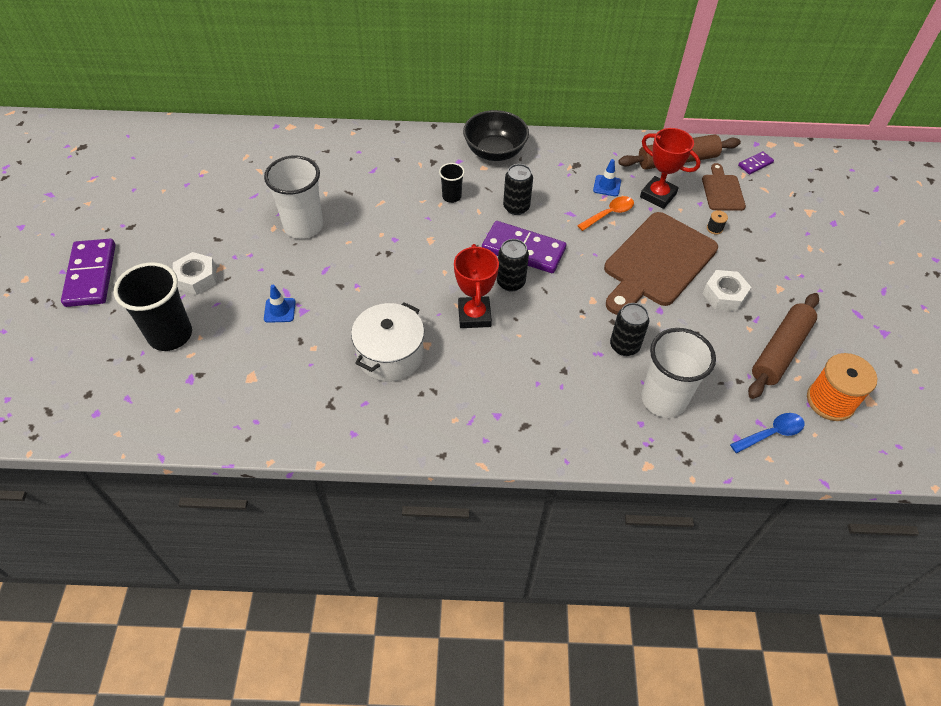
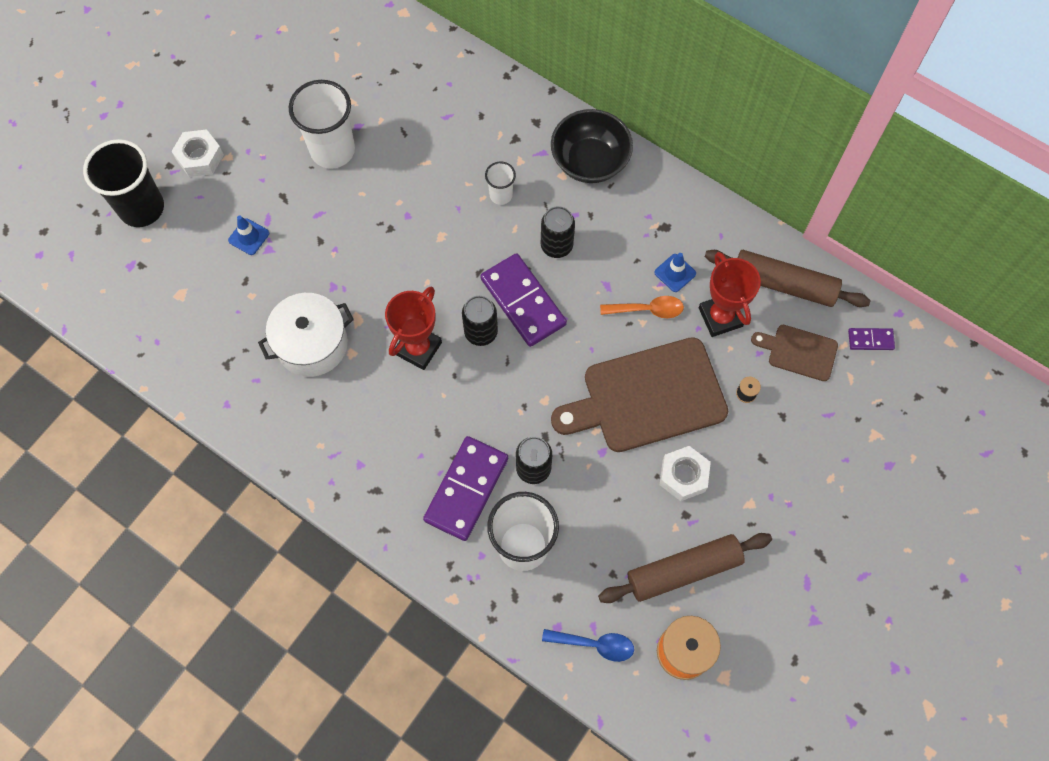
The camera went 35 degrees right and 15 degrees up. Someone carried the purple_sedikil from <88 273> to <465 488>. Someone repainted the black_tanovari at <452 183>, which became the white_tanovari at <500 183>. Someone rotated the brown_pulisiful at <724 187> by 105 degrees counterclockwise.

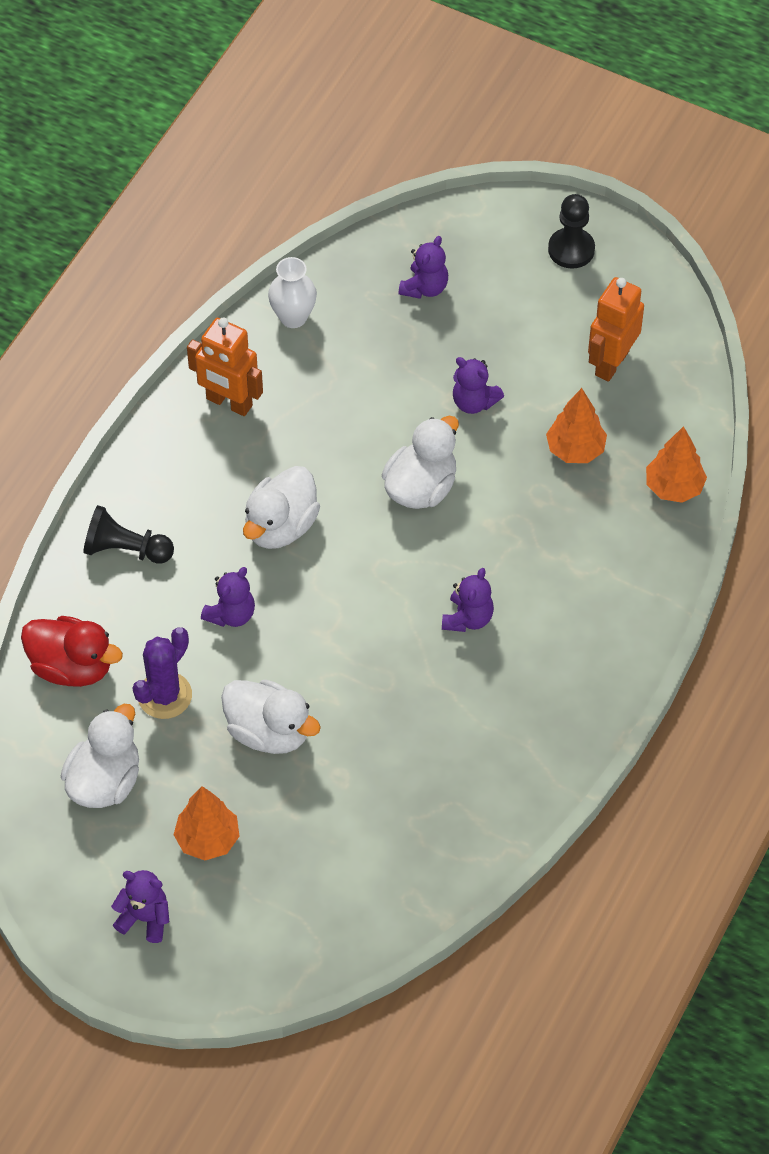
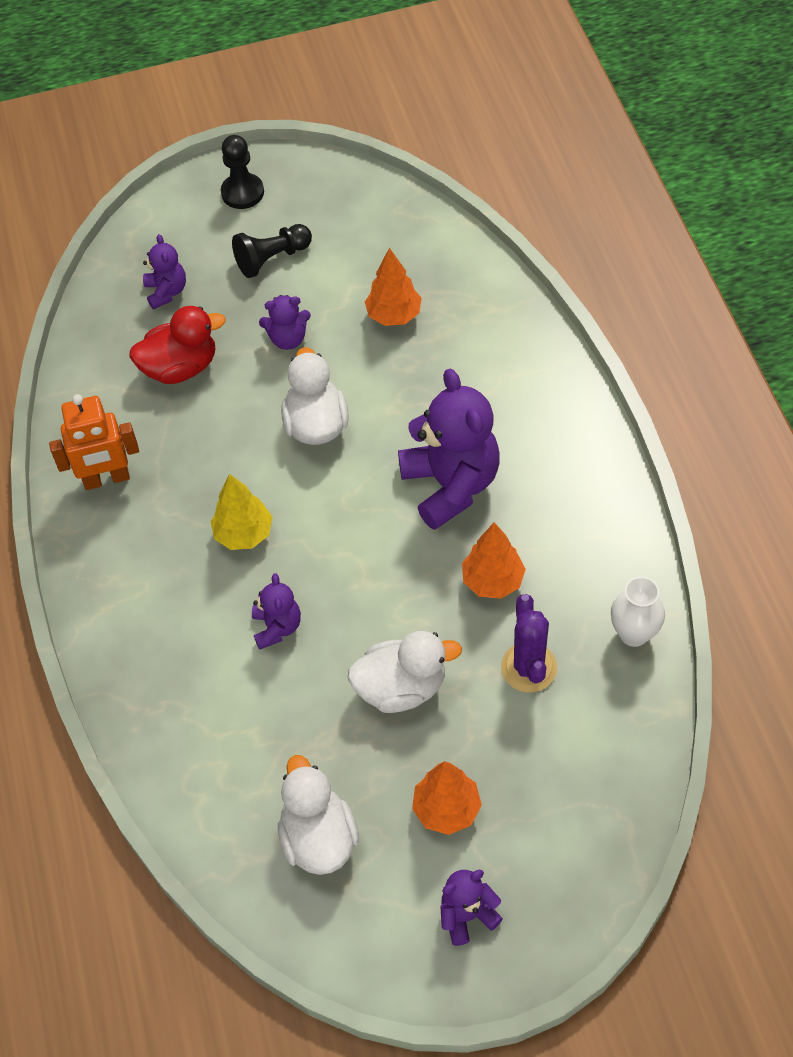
The camera went 40 degrees left and 0 degrees up. Someone carried the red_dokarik from <72 651> to <177 345>. Someone carried the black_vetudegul from <128 534> to <272 251>. Someone carried the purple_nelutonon from <162 673> to <529 643>. Someone swapped the white_dokarik at <281 507> for the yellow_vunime at <242 512>. Someone carried the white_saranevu from <292 292> to <638 611>. Someone scaled the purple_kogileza at <468 600> by 1.99. Someone took away the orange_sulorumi at <616 329>. Someone carried the orange_vunime from <676 464> to <494 561>.

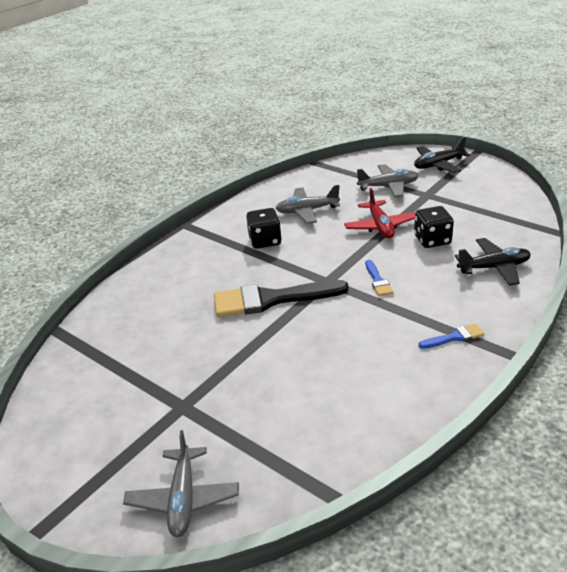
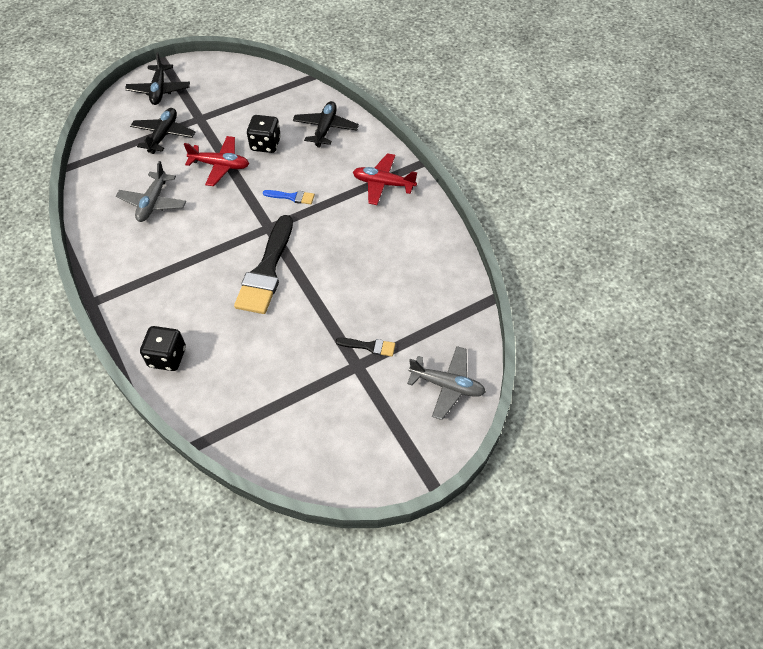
The camera went 70 degrees left and 20 degrees up. Someone carried the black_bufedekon from <264 228> to <163 348>. Someone repainted the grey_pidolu at <388 180>, which became the black_pidolu at <162 131>. Someone swapped the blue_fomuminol at <451 336> for the red_pidolu at <385 179>. Someone put down the black_fomuminol at <365 347>.

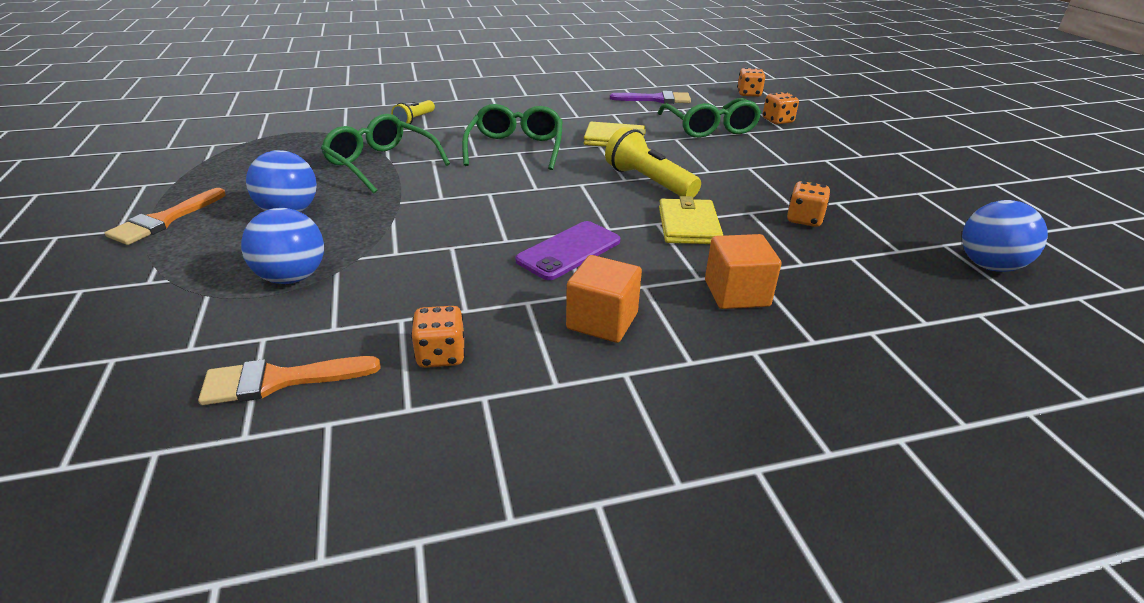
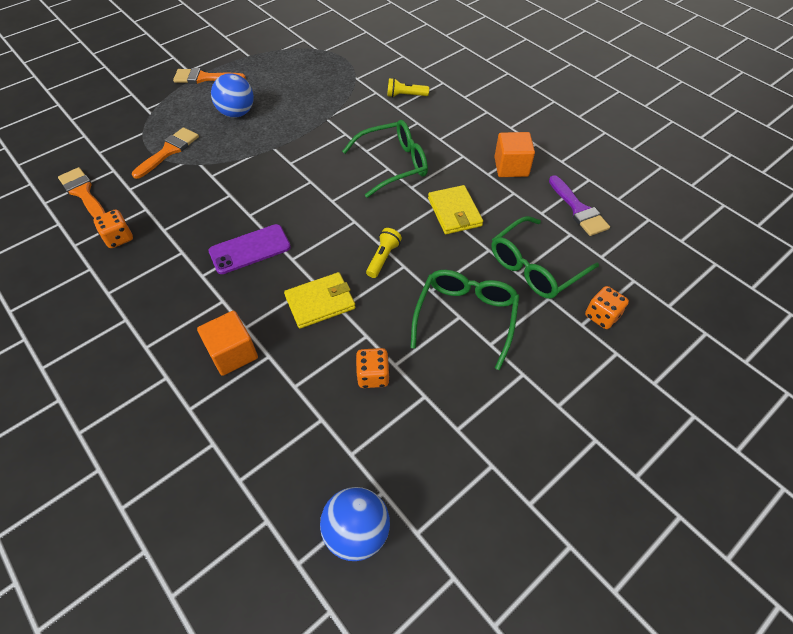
The camera went 65 degrees right and 20 degrees up. Someone swapped the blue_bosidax at <282 246> for the orange_fomuminol at <165 153>. Someone carried the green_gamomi from <385 154> to <465 320>. Someone rotated the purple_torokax at <567 250> by 45 degrees counterclockwise. Someone carried the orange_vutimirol from <604 299> to <514 154>. Someone scaled the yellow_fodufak at <653 162> by 0.59. Someone took away the orange_bufedekon at <751 82>.

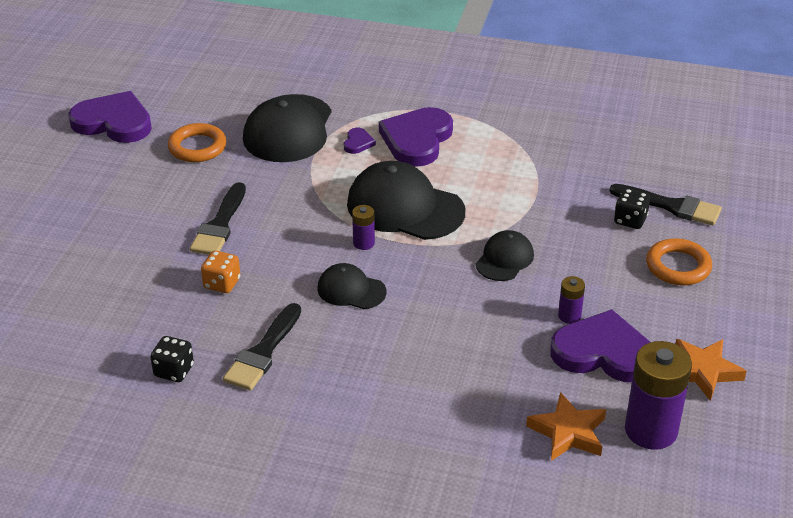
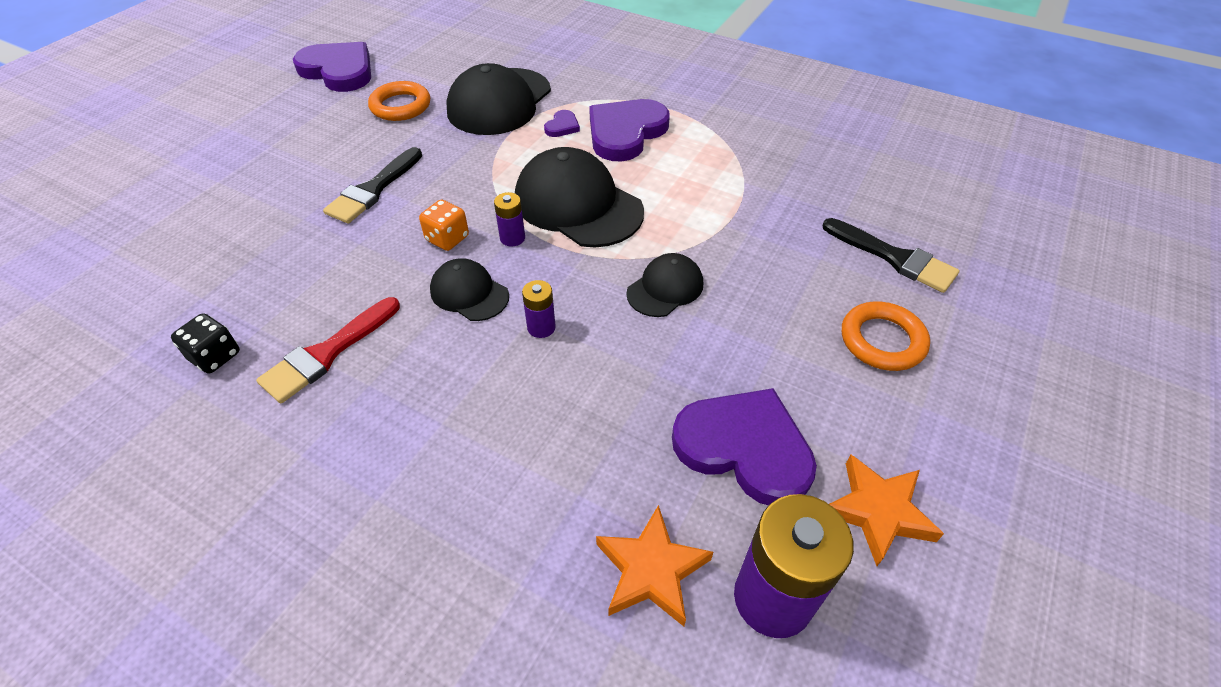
The camera went 15 degrees right and 10 degrees up. Someone carried the orange_bufedekon from <220 272> to <444 225>. Someone repainted the black_fomuminol at <262 347>, which became the red_fomuminol at <328 350>. Someone carried the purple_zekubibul from <571 300> to <539 309>. Someone took away the black_bufedekon at <632 209>.

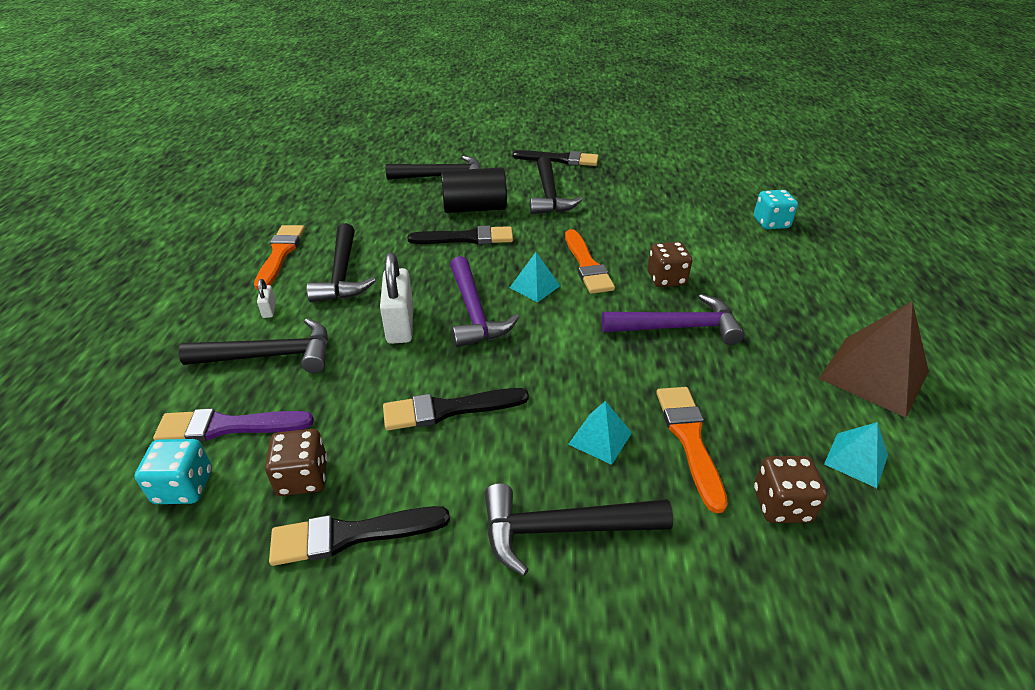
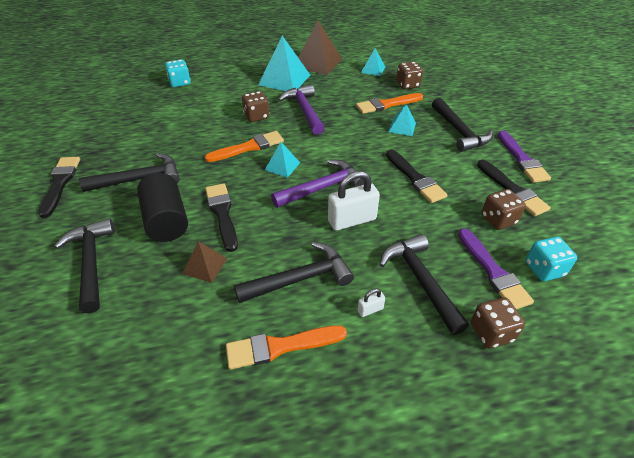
The camera went 105 degrees left and 5 degrees up. Someone put down the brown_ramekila at <204 262>. Someone put down the turquoise_ramekila at <284 63>. Someone put down the brown_bufedekon at <498 323>. Someone put down the purple_fomuminol at <524 157>.

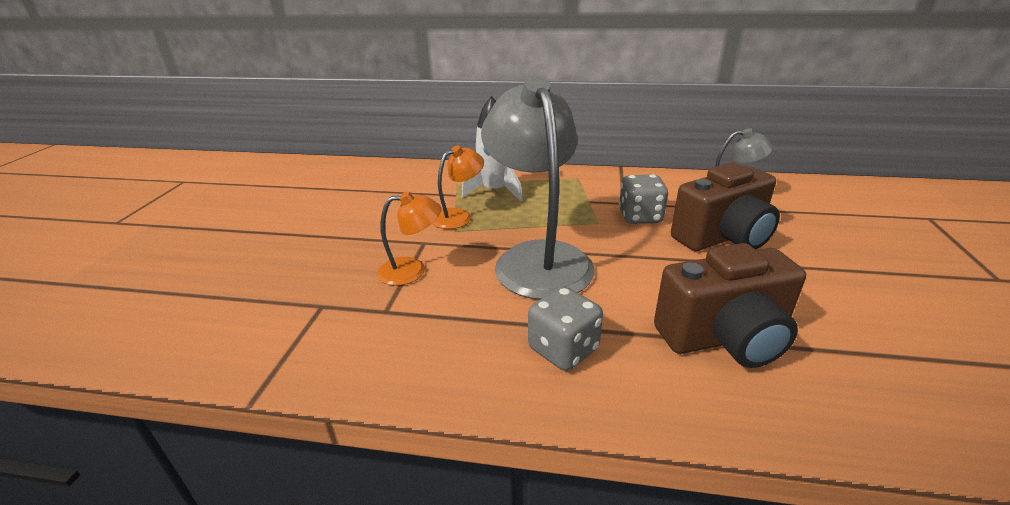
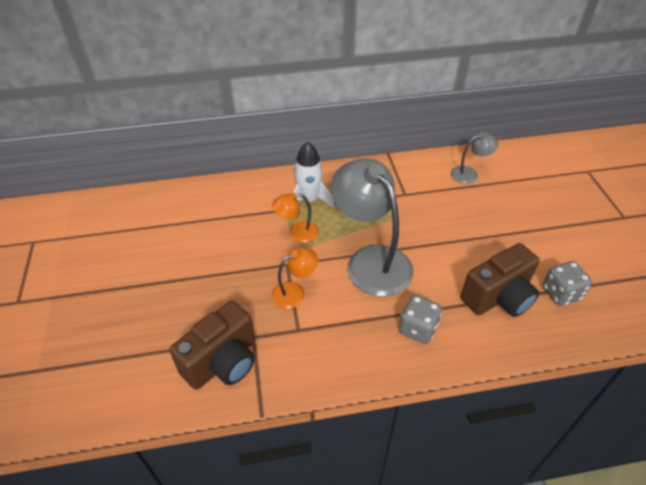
The camera went 20 degrees left and 15 degrees up. Someone rotated the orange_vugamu at <458 187> by 135 degrees counterclockwise. Someone carried the grey_bufedekon from <643 199> to <567 283>. Someone carried the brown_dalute from <725 206> to <212 345>.

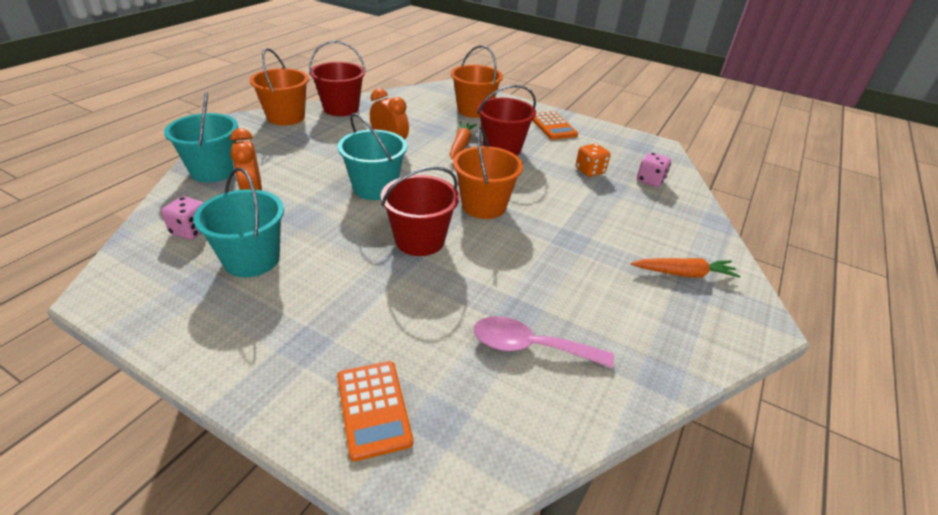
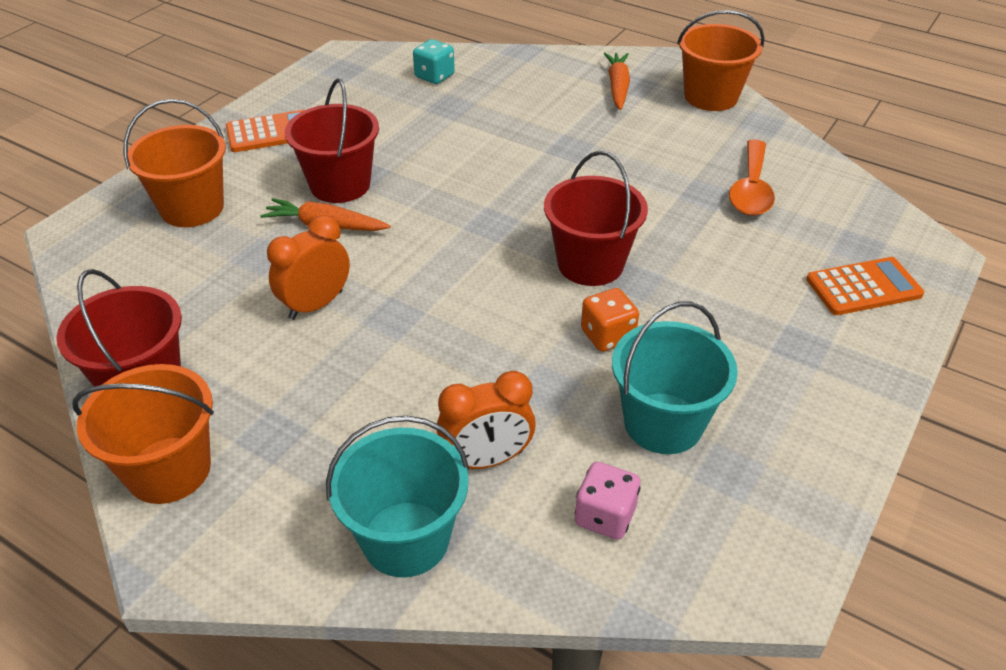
The camera went 85 degrees left and 5 degrees up. Someone took away the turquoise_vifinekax at <372 156>. Someone carried the orange_vifinekax from <488 172> to <721 60>. Someone repainted the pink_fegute at <543 342>, which became the orange_fegute at <752 178>. Someone carried the orange_bufedekon from <593 160> to <610 320>. Someone repainted the pink_bufedekon at <654 169>, which became the turquoise_bufedekon at <434 61>.

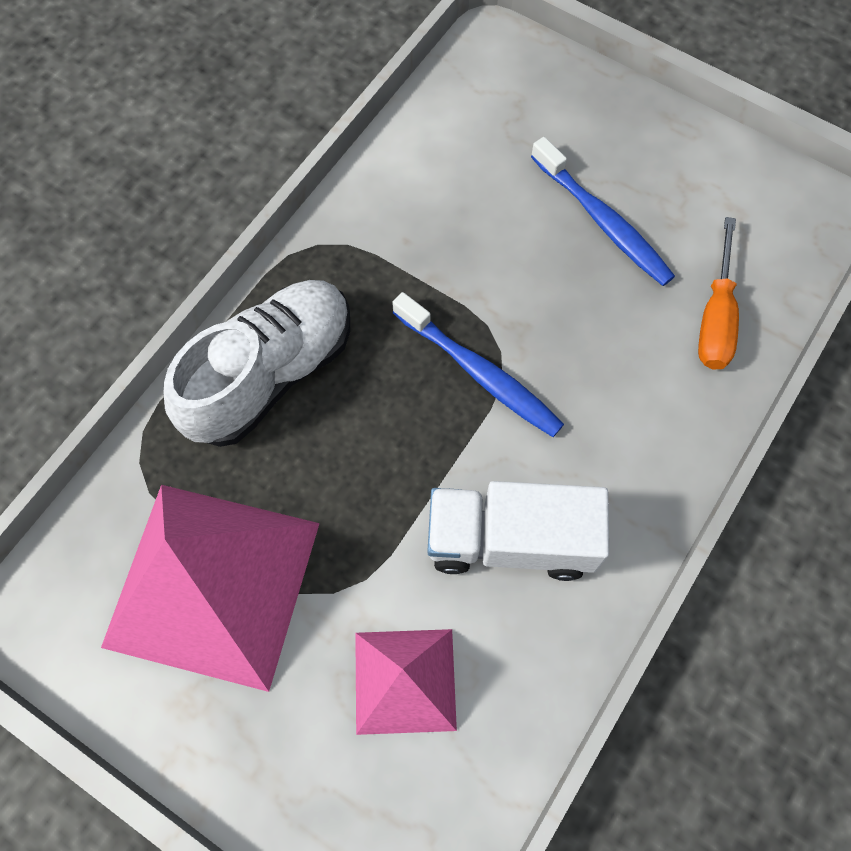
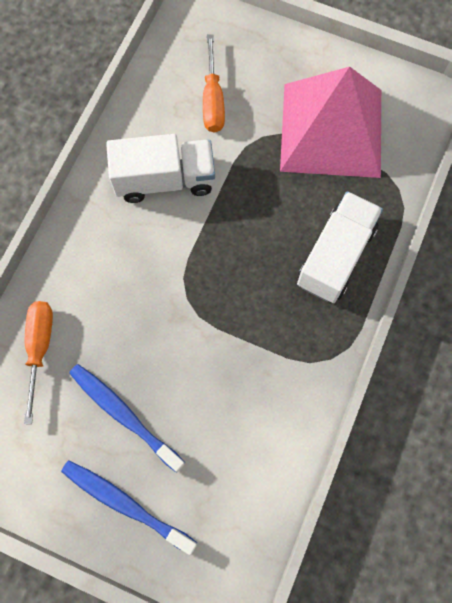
The camera went 170 degrees right and 5 degrees up. Someone swapped the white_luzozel at <257 363> for the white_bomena at <340 247>. Someone swapped the pink_ramekila at <406 682> for the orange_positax at <214 83>. Someone carried the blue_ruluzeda from <478 364> to <129 507>.

